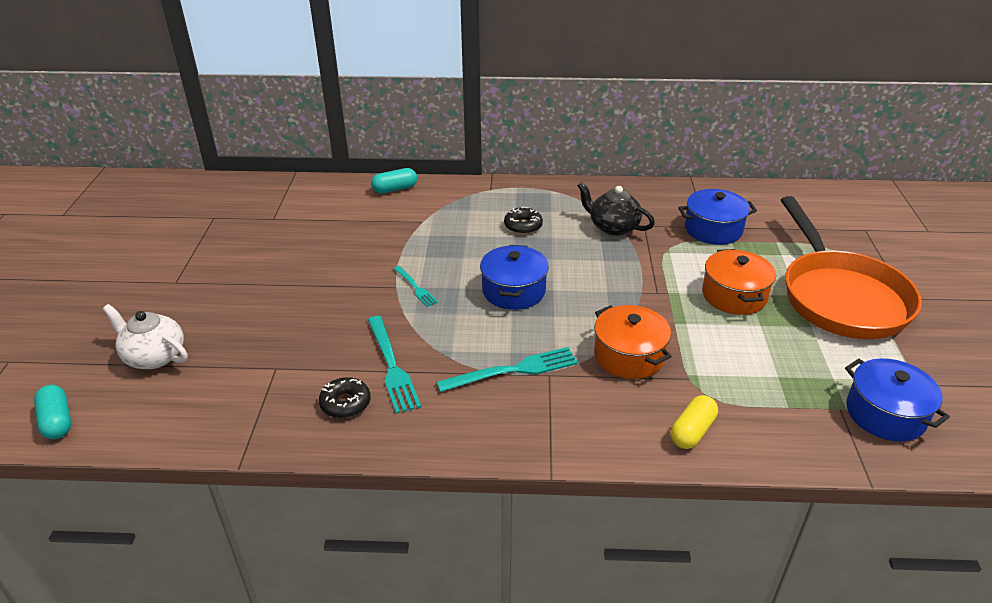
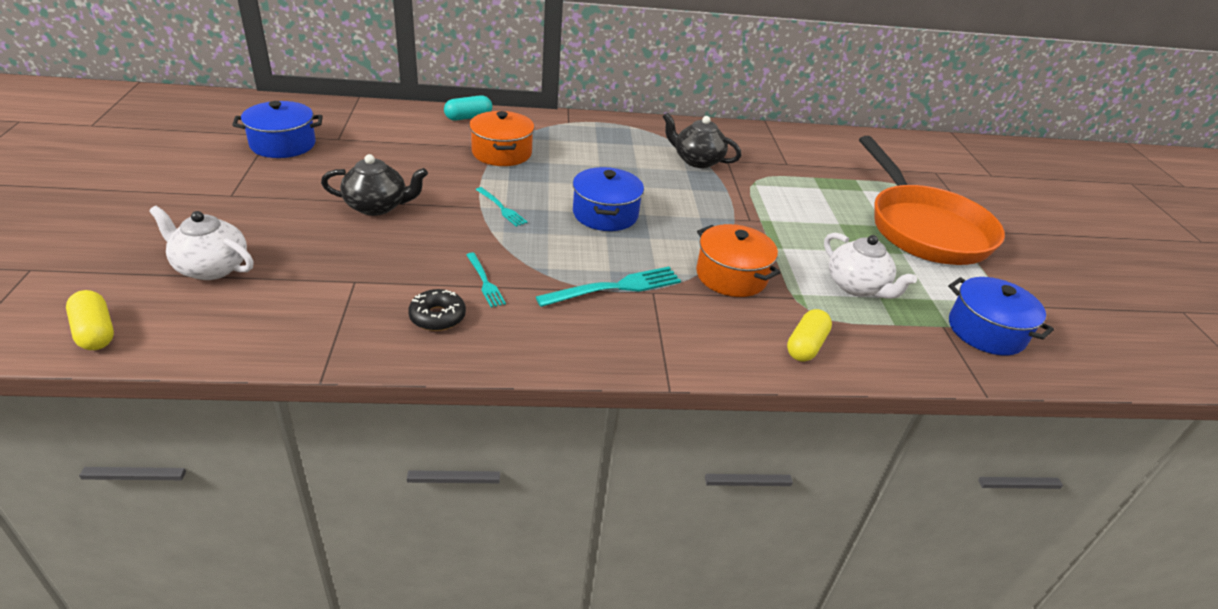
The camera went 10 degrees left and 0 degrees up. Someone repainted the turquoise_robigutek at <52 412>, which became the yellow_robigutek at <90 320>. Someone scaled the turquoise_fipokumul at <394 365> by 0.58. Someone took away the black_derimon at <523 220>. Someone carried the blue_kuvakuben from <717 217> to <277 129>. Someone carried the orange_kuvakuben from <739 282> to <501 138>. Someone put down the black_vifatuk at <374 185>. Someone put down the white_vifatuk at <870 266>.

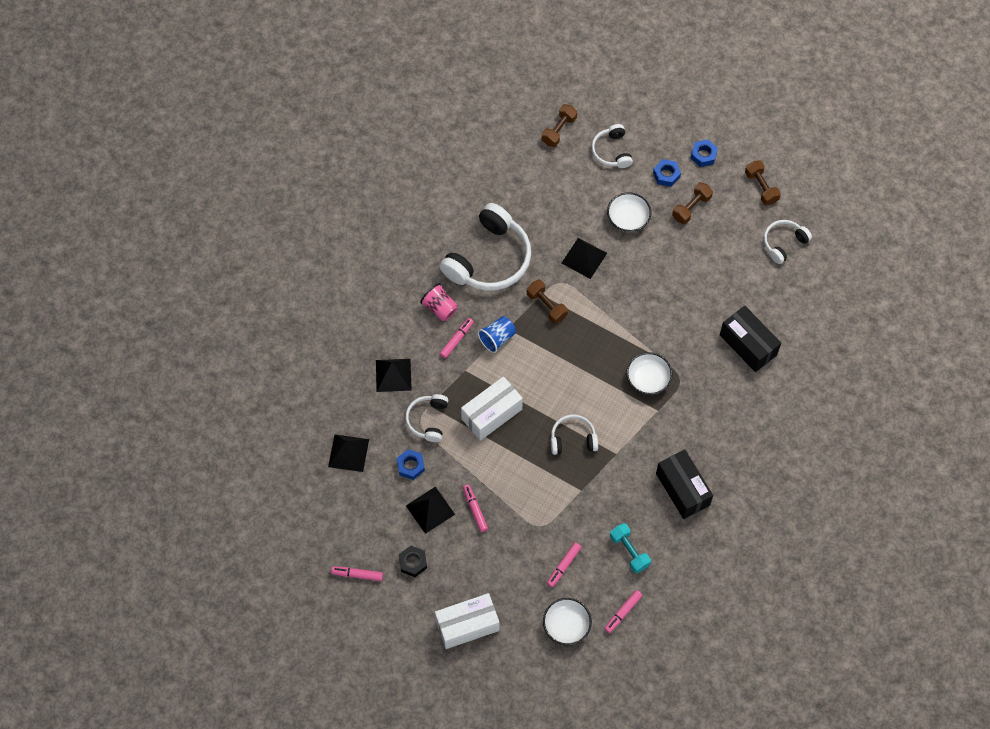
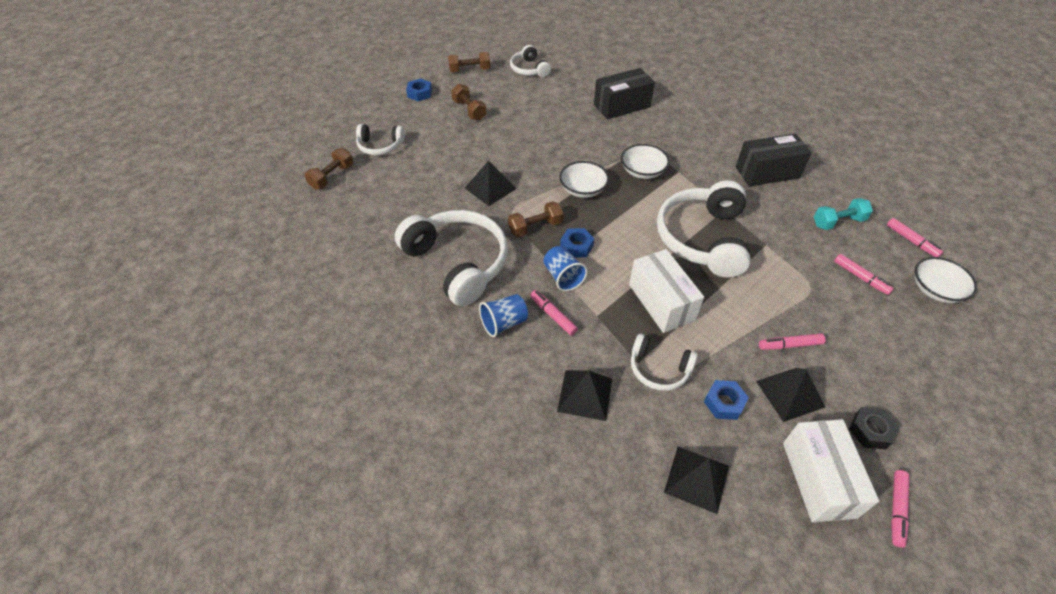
The camera went 75 degrees left and 15 degrees down. Someone repainted the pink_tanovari at <439 302>, which became the blue_tanovari at <503 315>. Someone carried the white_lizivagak from <467 621> to <831 470>. Someone rotated the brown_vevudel at <559 125> by 75 degrees clockwise. Someone scaled the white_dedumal at <574 435> by 1.93. Someone carried the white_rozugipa from <629 212> to <584 179>. Someone carried the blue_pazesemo from <667 173> to <577 243>.

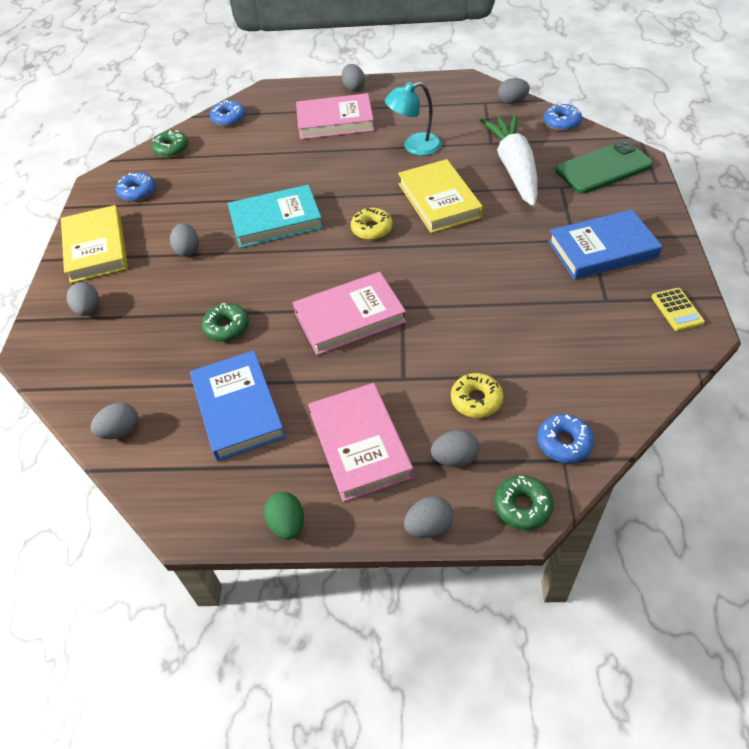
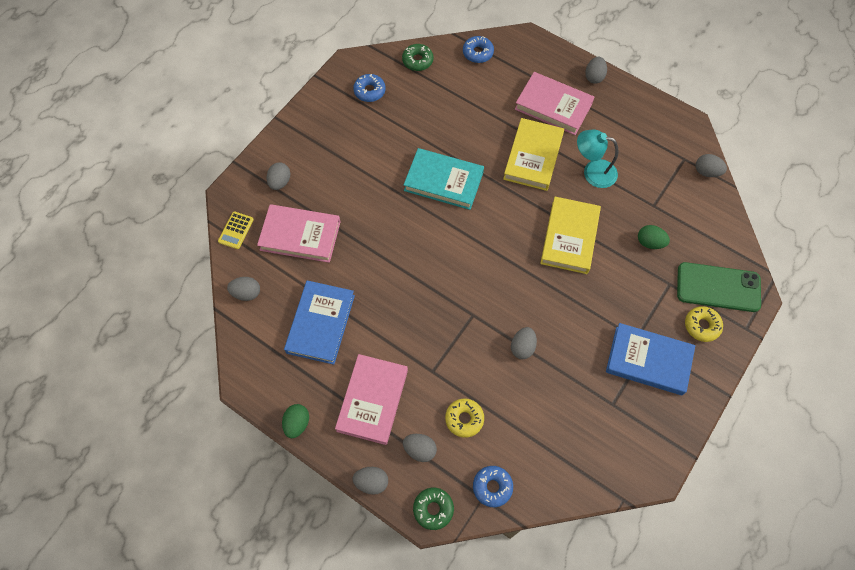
The camera went 30 degrees right and 15 degrees up. Someone carried the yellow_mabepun from <94 244> to <533 154>. Someone carried the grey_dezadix from <184 240> to <524 343>. Someone took away the green_derimon at <225 322>. Someone carried the pink_mabepun from <349 313> to <298 233>. Someone carried the yellow_derimon from <372 223> to <704 324>. Someone swapped the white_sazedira at <509 160> for the green_dezadix at <654 237>. Someone took away the blue_derimon at <563 117>. Someone carried the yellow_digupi from <678 309> to <236 230>.

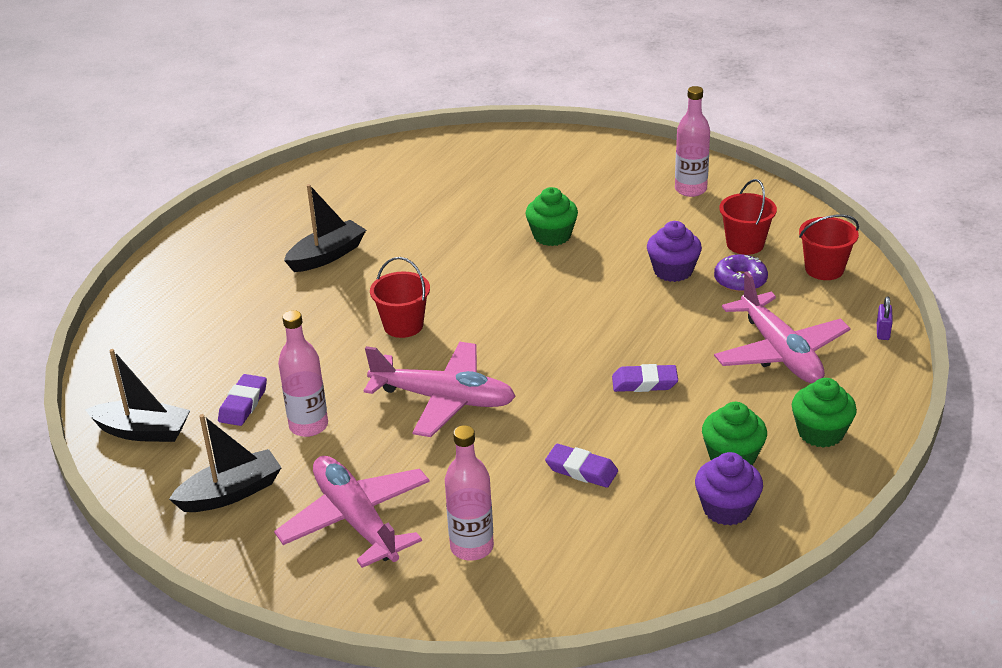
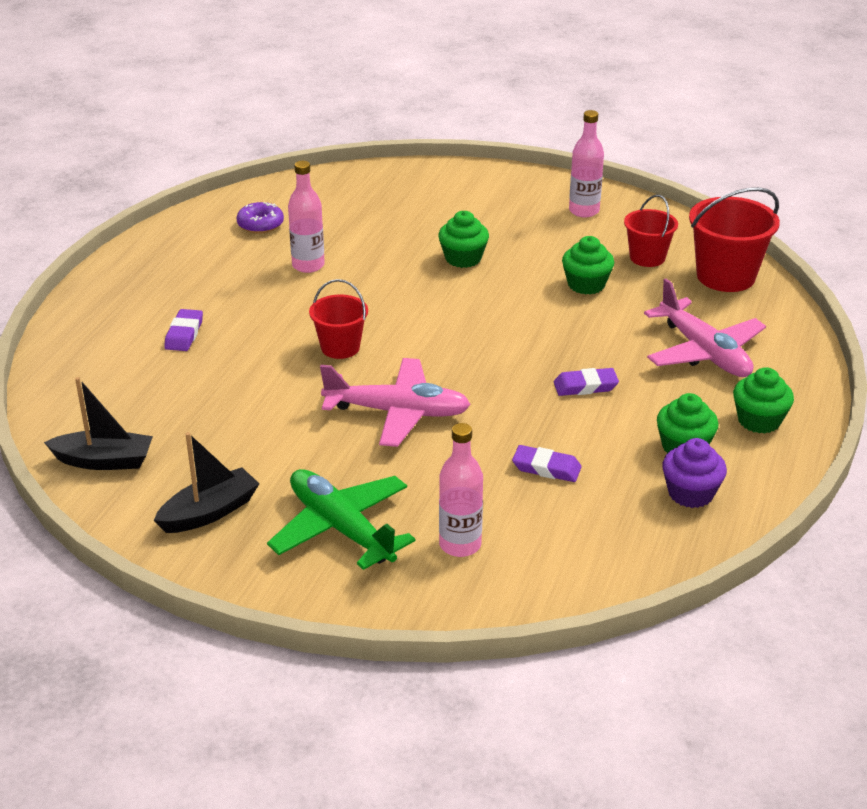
The camera went 10 degrees left and 0 degrees up. Someone carried the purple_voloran from <242 400> to <183 330>. Someone repainted the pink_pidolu at <352 512>, which became the green_pidolu at <341 519>. Someone carried the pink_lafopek from <303 373> to <306 217>. Someone took away the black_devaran at <325 228>. Someone repainted the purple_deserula at <674 251>, which became the green_deserula at <588 265>. Someone carried the purple_derimon from <741 273> to <260 218>. Someone scaled the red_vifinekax at <829 247> by 1.61. Someone took away the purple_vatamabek at <885 318>.

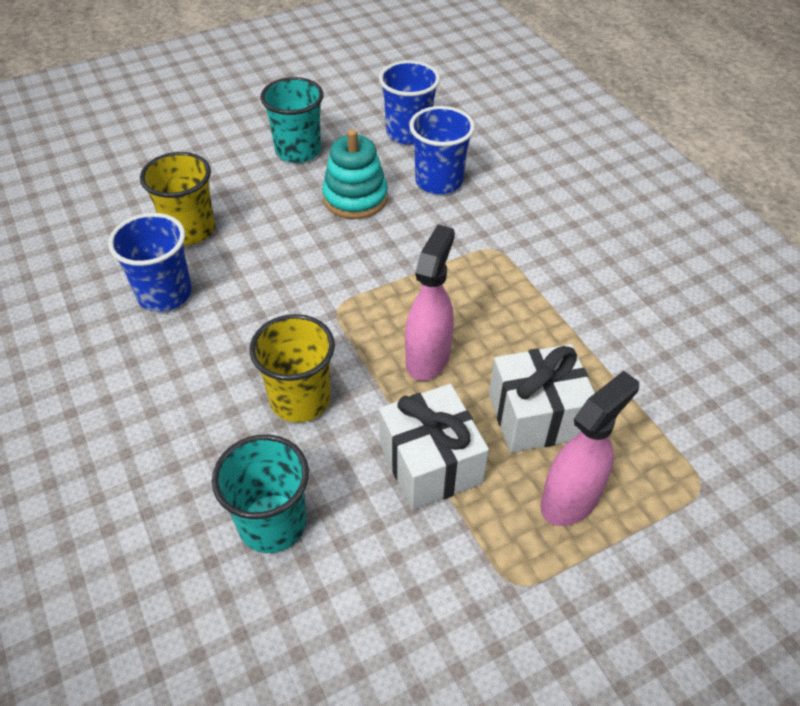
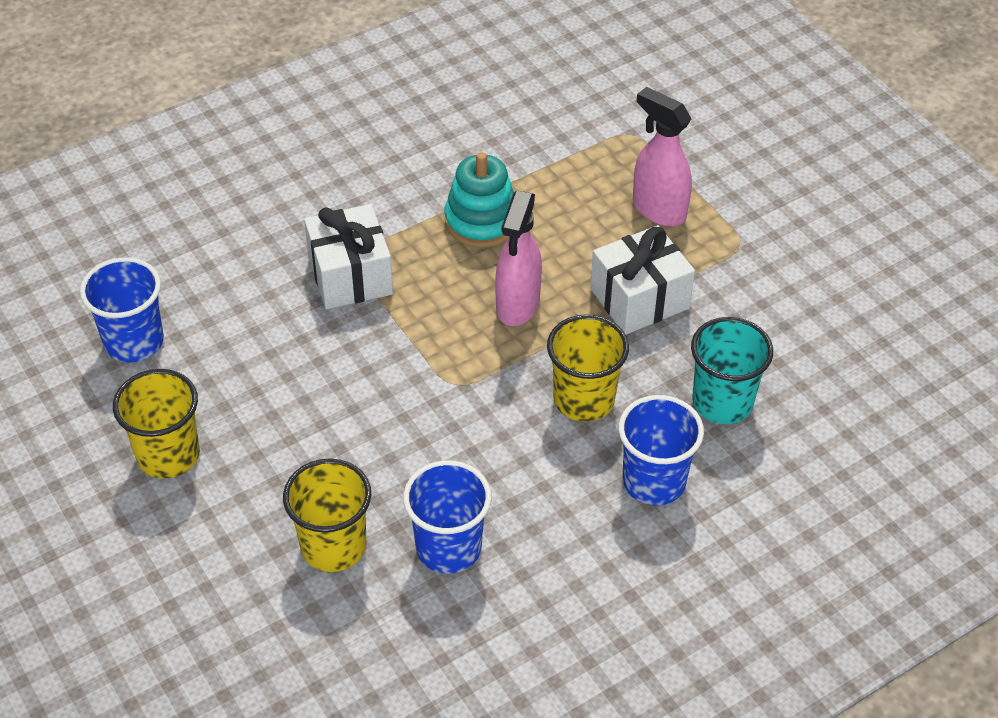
The camera went 95 degrees left and 0 degrees up. Someone repainted the turquoise_tanovari at <292 120>, which became the yellow_tanovari at <156 424>. Someone carried the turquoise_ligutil from <355 174> to <479 200>. Someone rotated the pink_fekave at <430 303> by 90 degrees counterclockwise. Someone carried the blue_tanovari from <442 150> to <661 450>. Someone carried the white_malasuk from <542 398> to <348 256>.

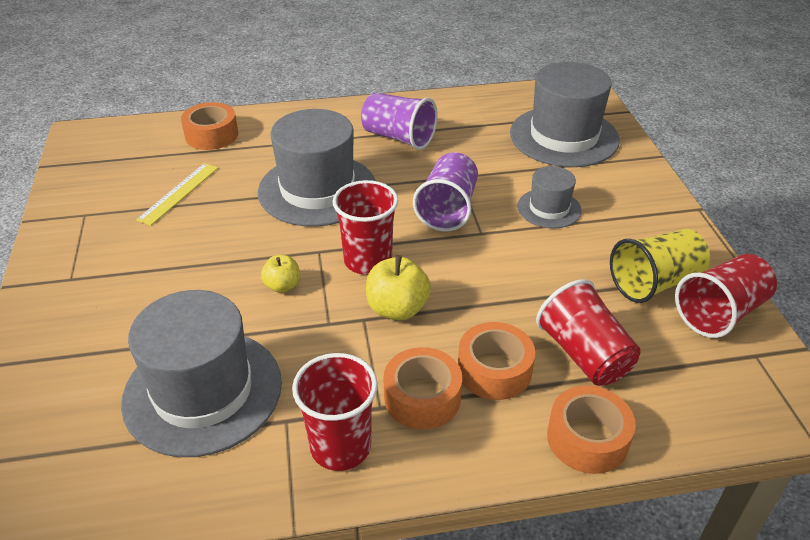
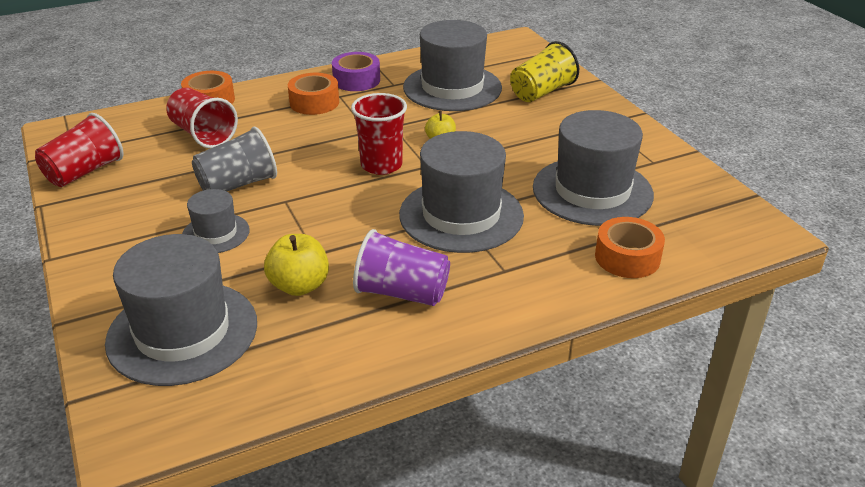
The camera went 165 degrees right and 5 degrees down. Someone swapped the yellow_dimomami at <177 194> for the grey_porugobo at <593 168>. Someone swapped the red_tanovari at <335 412> for the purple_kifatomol at <356 71>. Someone carried the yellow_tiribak from <398 287> to <296 265>. Someone took away the purple_tanovari at <445 191>. Someone took away the orange_kifatomol at <496 361>. Someone carried the yellow_tanovari from <660 266> to <544 71>. Someone put down the grey_tanovari at <234 159>.

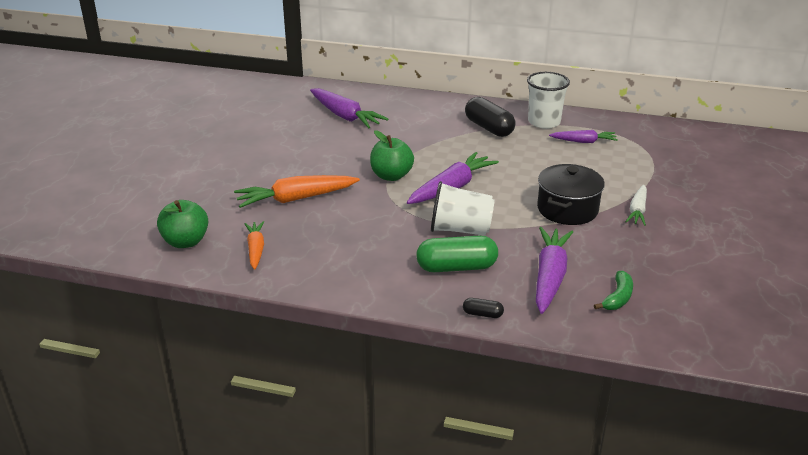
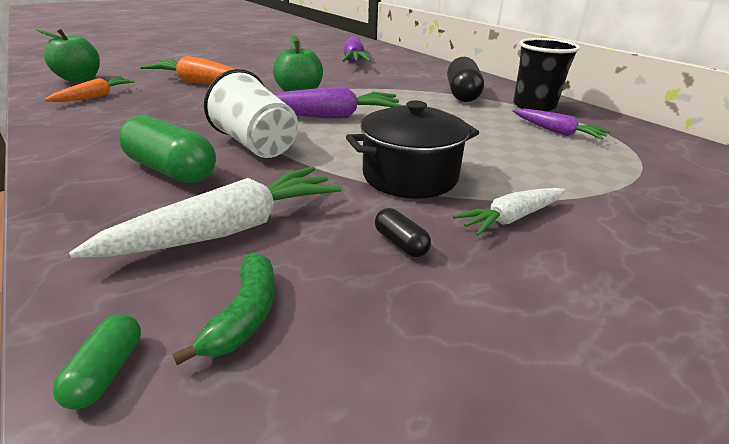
The camera went 40 degrees right and 0 degrees up. Someone carried the black_robigutek from <483 308> to <403 232>. Someone repainted the white_tanovari at <548 100>, which became the black_tanovari at <546 75>. Someone repainted the purple_sazedira at <554 270>, which became the white_sazedira at <205 212>. Someone rotated the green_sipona at <613 290> by 60 degrees counterclockwise. Someone put down the green_robigutek at <96 362>.

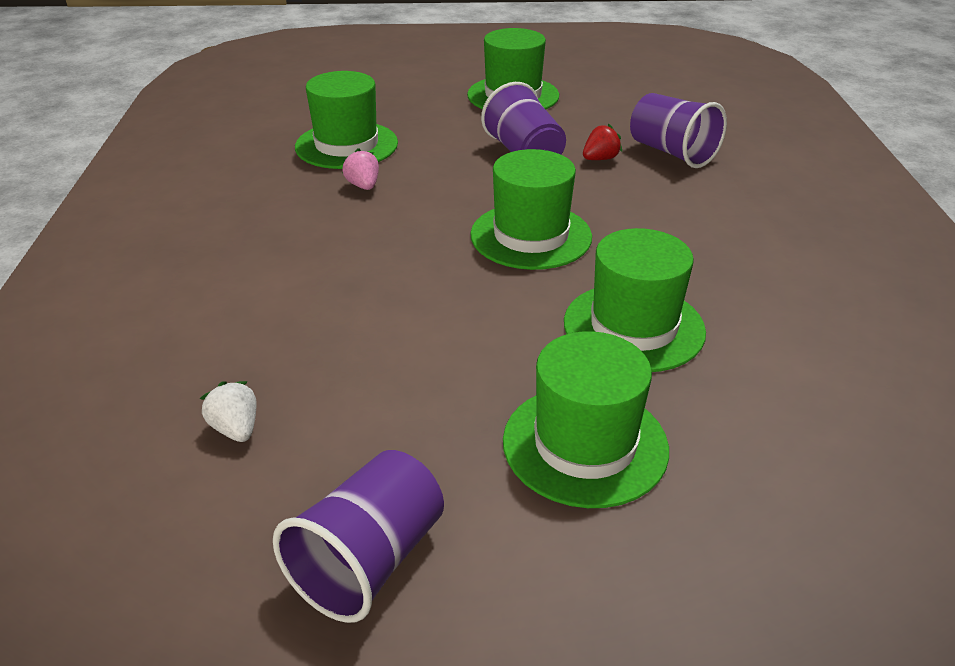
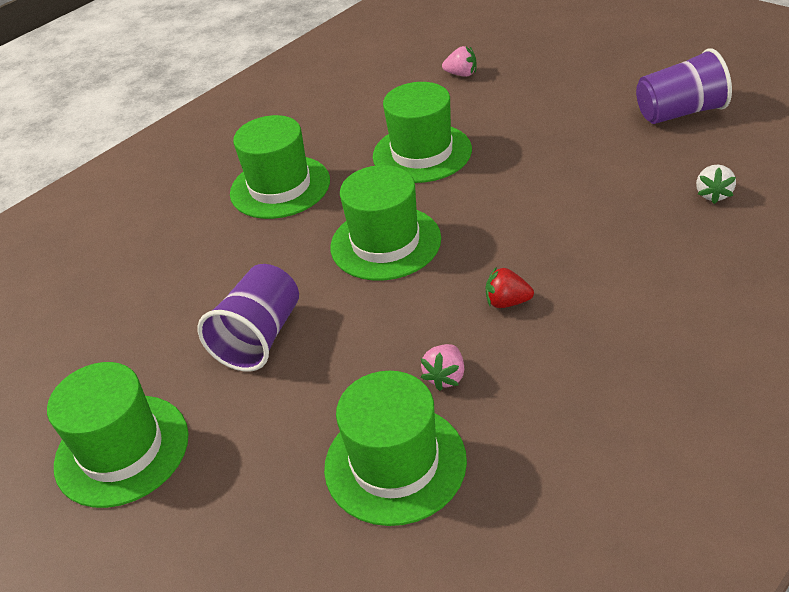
The camera went 130 degrees left and 5 degrees up. Someone carried the green_porugobo from <586 419> to <280 167>. Someone carried the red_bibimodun from <602 142> to <510 287>. Someone took away the purple_tanovari at <678 130>. Someone put down the pink_bibimodun at <459 61>.

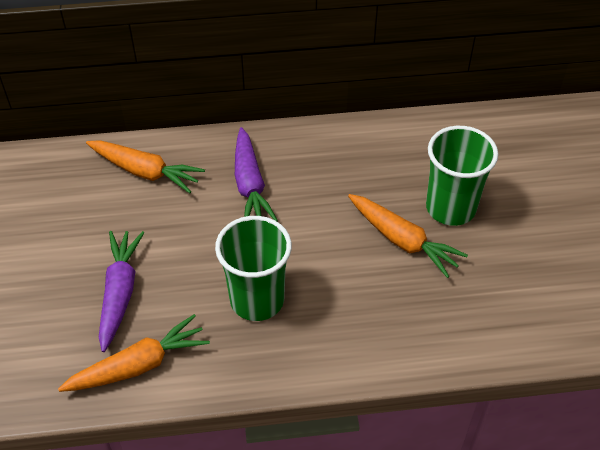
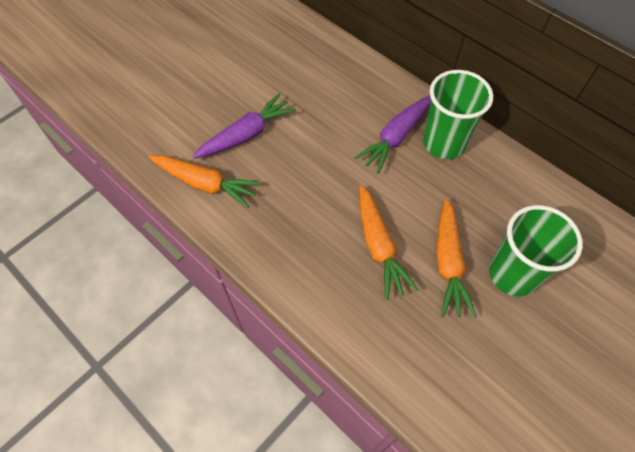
The camera went 50 degrees right and 10 degrees up. Someone carried the orange_sazedira from <145 166> to <388 242>. Someone carried the green_tanovari from <253 268> to <458 114>.

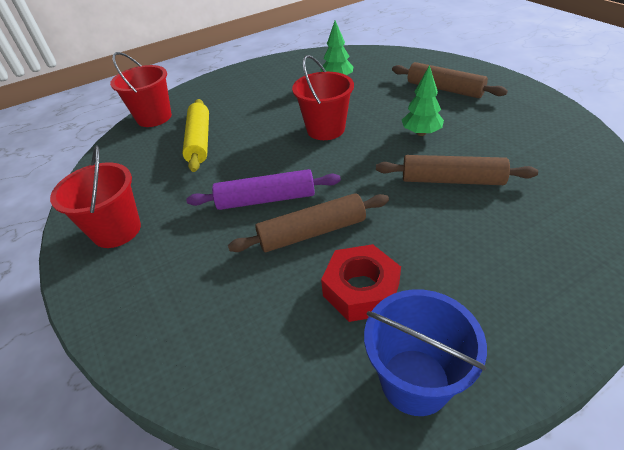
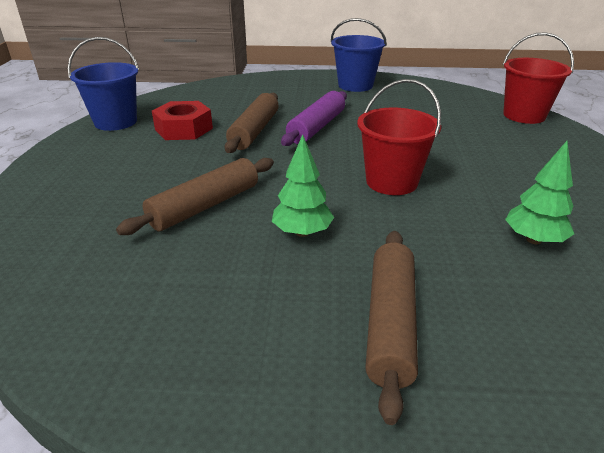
The camera went 120 degrees right and 10 degrees down. Someone repainted the red_vifinekax at <95 196>, which became the blue_vifinekax at <359 55>. Someone took away the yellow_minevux at <195 135>. Someone rotated the brown_minevux at <450 80> by 60 degrees counterclockwise.

